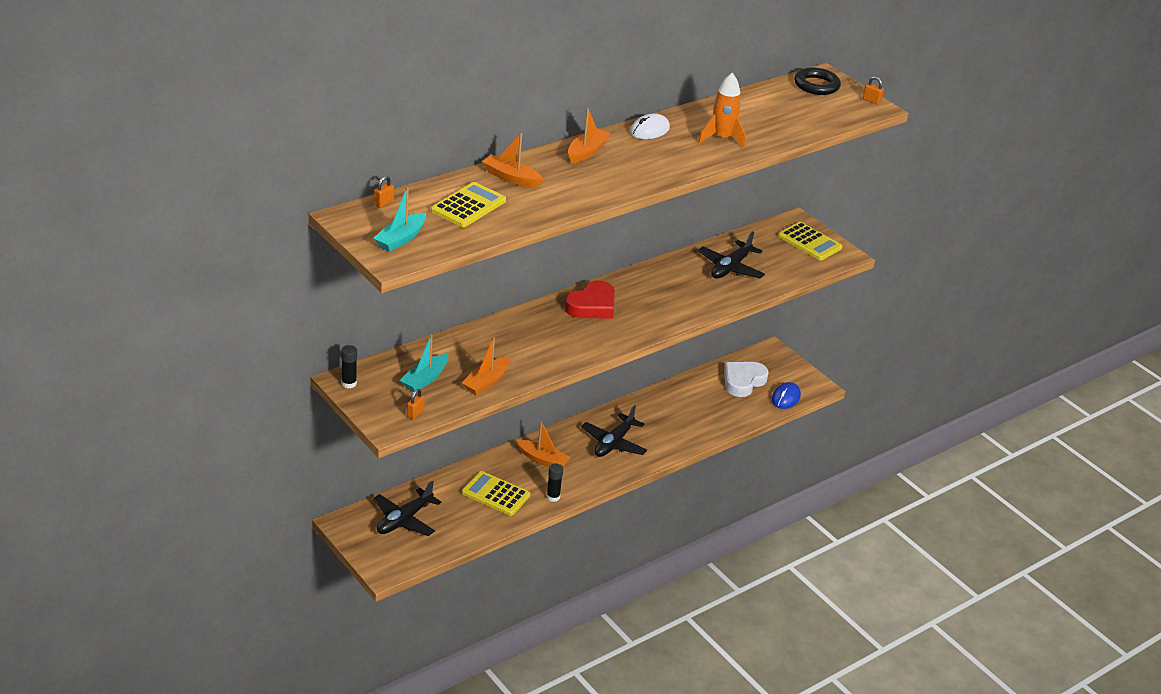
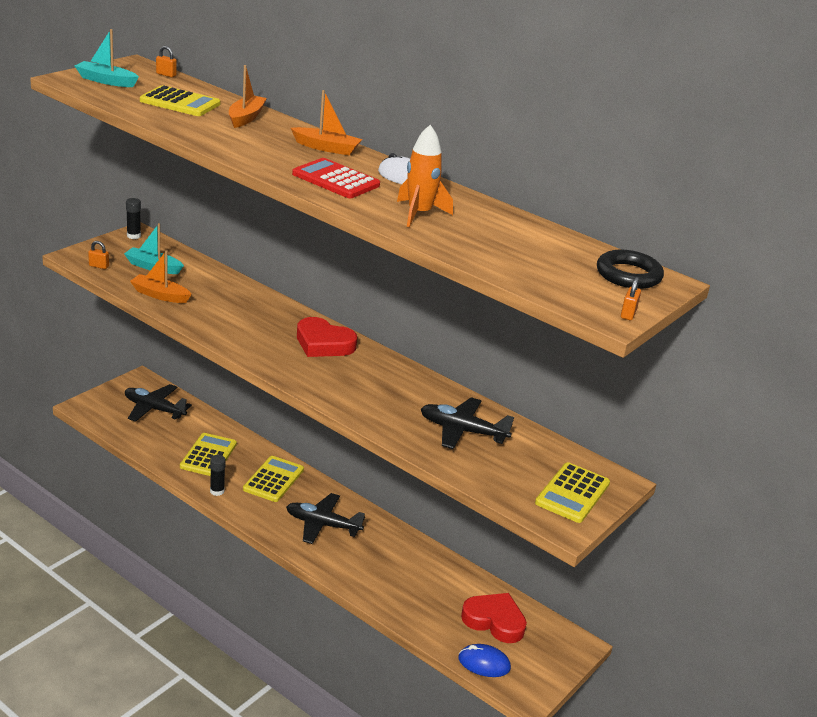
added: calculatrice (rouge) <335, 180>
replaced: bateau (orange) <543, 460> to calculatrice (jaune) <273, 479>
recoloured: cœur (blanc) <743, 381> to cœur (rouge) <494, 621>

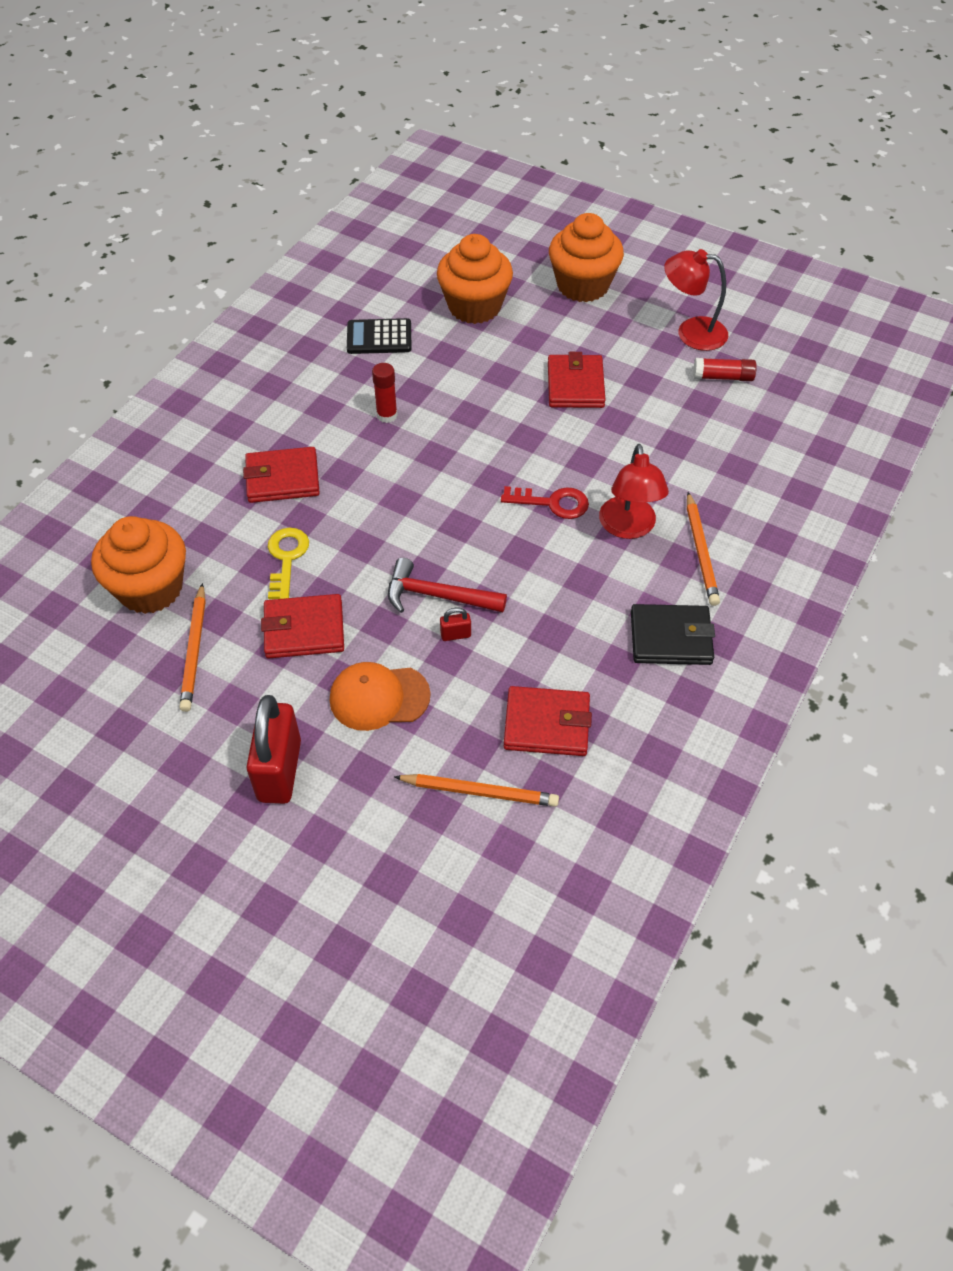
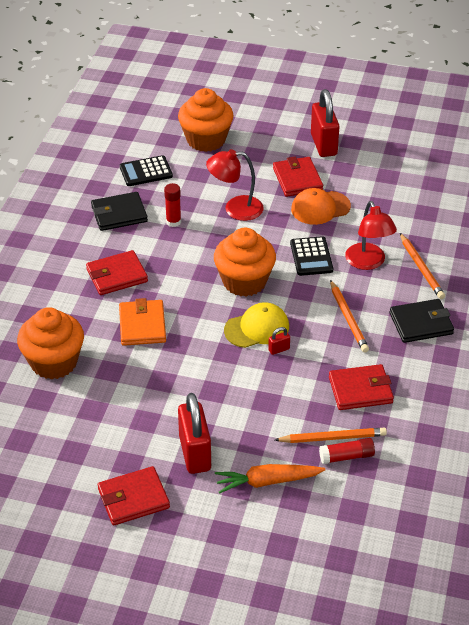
added: portefeuille (noir) <119, 214>; carotte (orange) <267, 482>; cadenas (rouge) <323, 145>
moved: portefeuille (rouge) <304, 629> to <133, 498>; lampe (rouge) <691, 332> to <235, 208>; muffin (orange) <583, 285> to <244, 281>; casquette (orange) <379, 697> to <320, 208>; bâton de colle (rouge) <723, 377> to <346, 456>; crayon (orange) <194, 650> to <348, 318>
replaced: clé (jaune) <286, 558> to portefeuille (orange) <142, 325>; marteau (rouge) <437, 596> to casquette (jaune) <257, 328>; clé (rouge) <552, 503> to calculatrice (noir) <311, 257>

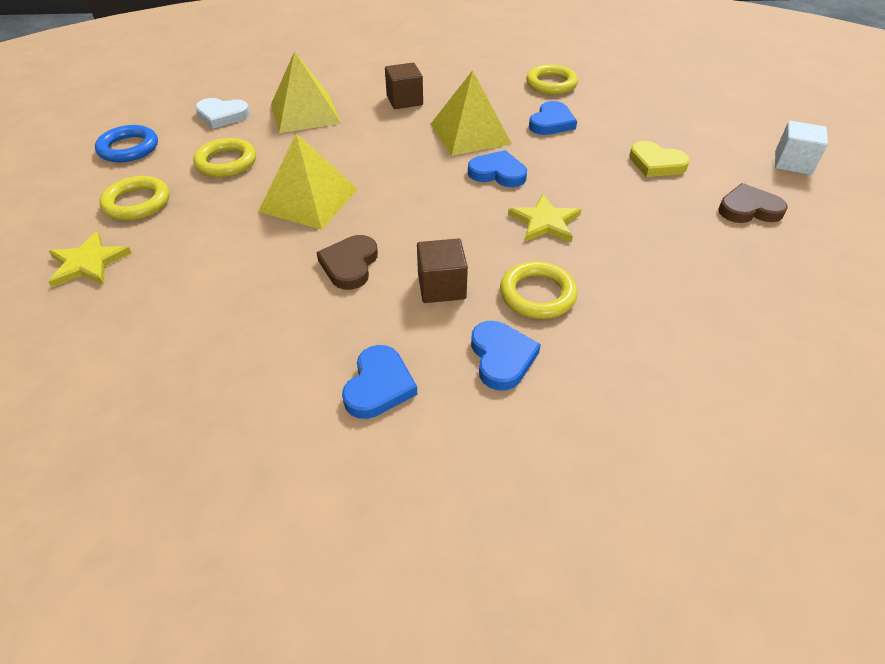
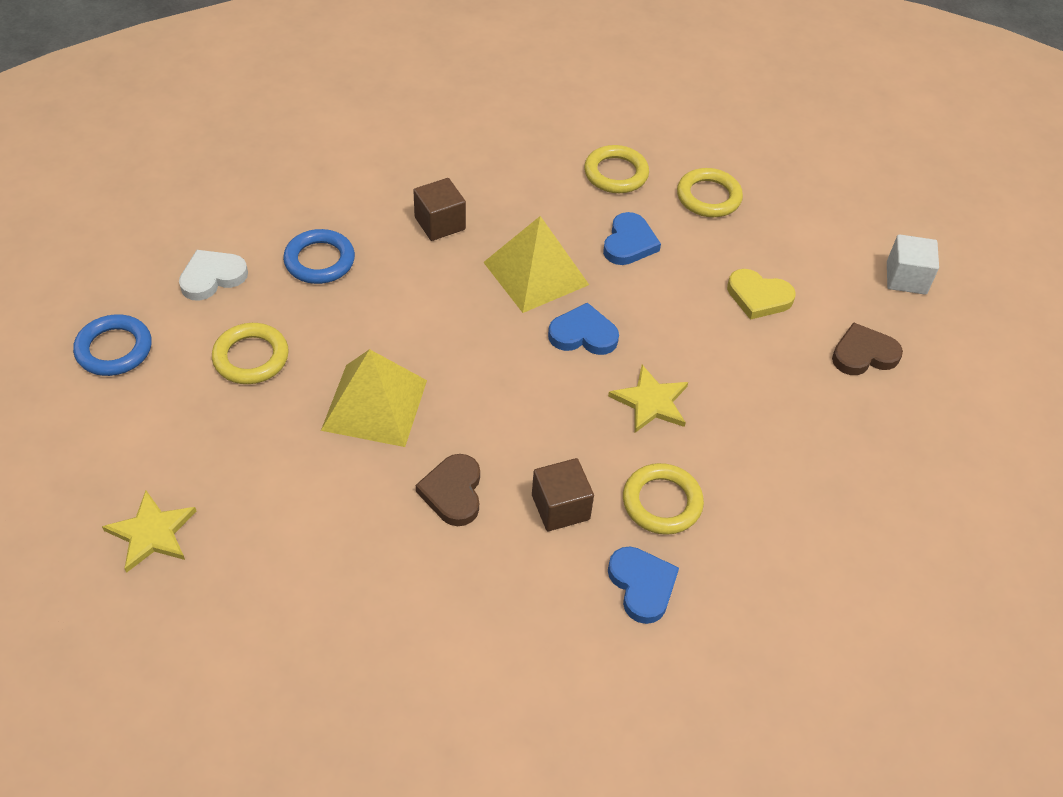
removed: cœur (bleu) <379, 386>
moved: anneau (jaune) <137, 203> to <708, 197>
replaced: pyramide (jaune) <305, 113> to anneau (bleu) <319, 261>
turned: cœur (blanc) <222, 115> = <212, 277> 150 degrees clockwise

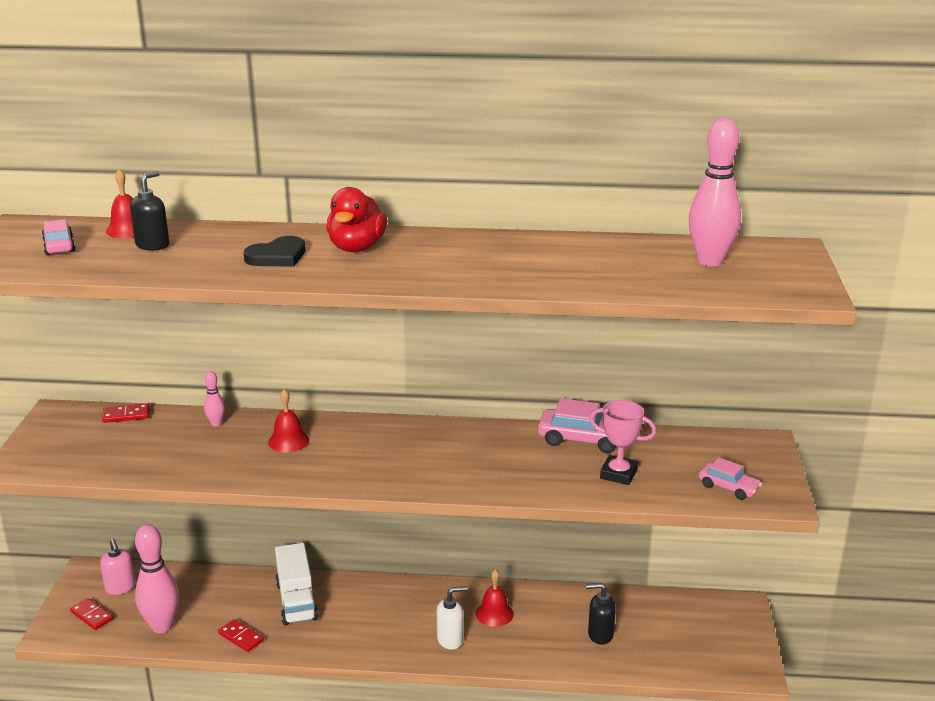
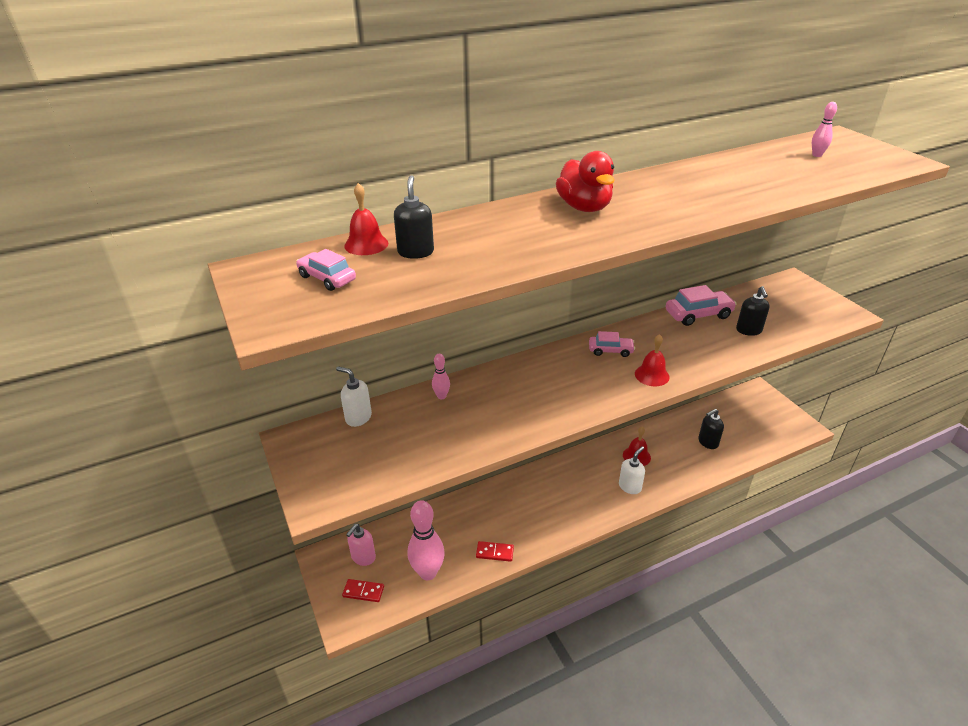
removed: cœur (noir) <277, 256>; camion (blanc) <296, 601>
moved: voiture (rose) <728, 487> to <610, 350>; cloche (rouge) <288, 441> to <652, 375>
replaced: domino (rouge) <126, 415> to distributeur de savon (blanc) <358, 417>; trophée (rose) <618, 474> to distributeur de savon (noir) <748, 330>
turned: distributeur de savon (rose) <120, 587> = <363, 557> 90 degrees clockwise
resized: quille (rose) <710, 261> = <817, 155> x0.47

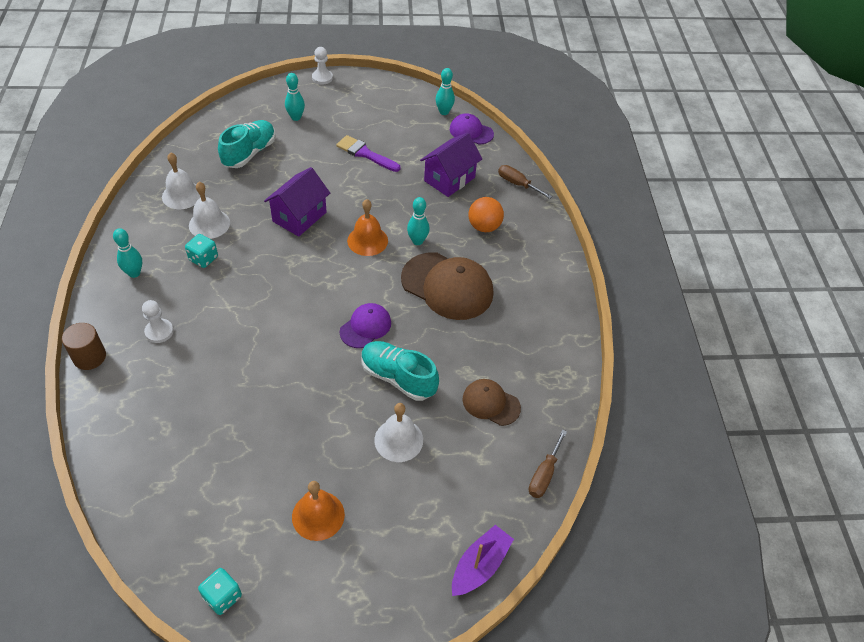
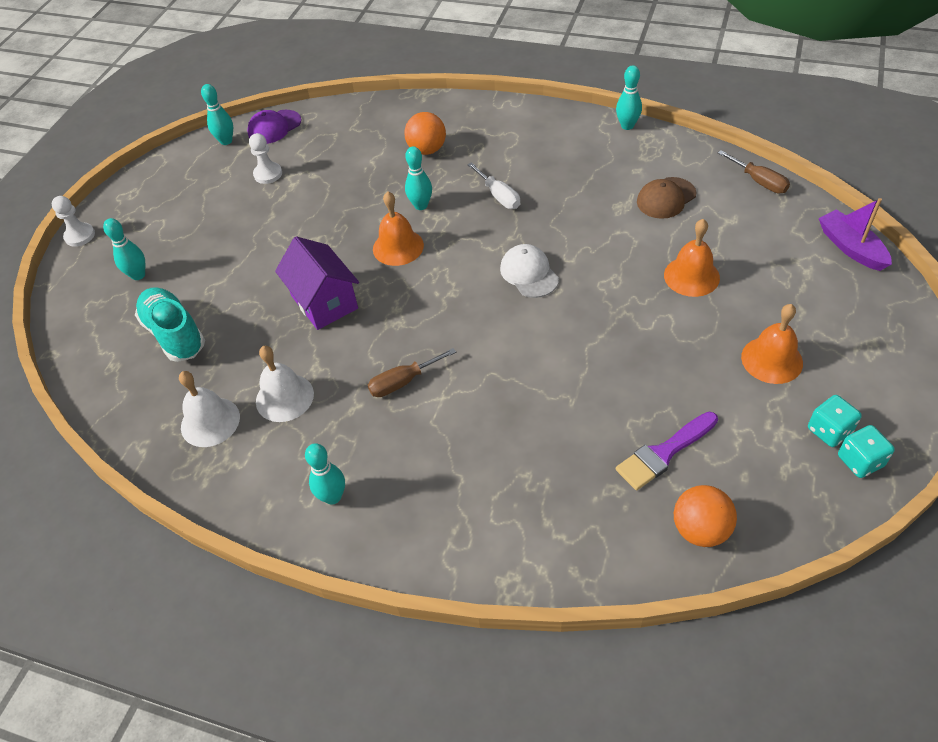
removed: cylindre (marron) <89, 357>; chaussure (turquoise) <398, 378>; maison (violet) <449, 179>
added: quille (turquoise) <627, 126>; balle (orange) <700, 529>
moved: pion (blanc) <159, 331> to <268, 174>; tournevis (marron) <517, 184> to <403, 382>; pinceau (violet) <365, 154> to <663, 453>; dé (turquoise) <203, 258> to <829, 431>
replaced: casquette (marron) <447, 286> to tournevis (blanc) <499, 196>
recoloured: casquette (violet) <365, 327> to casquette (blanc) <529, 273>; cloche (blanc) <398, 440> to cloche (orange) <691, 276>

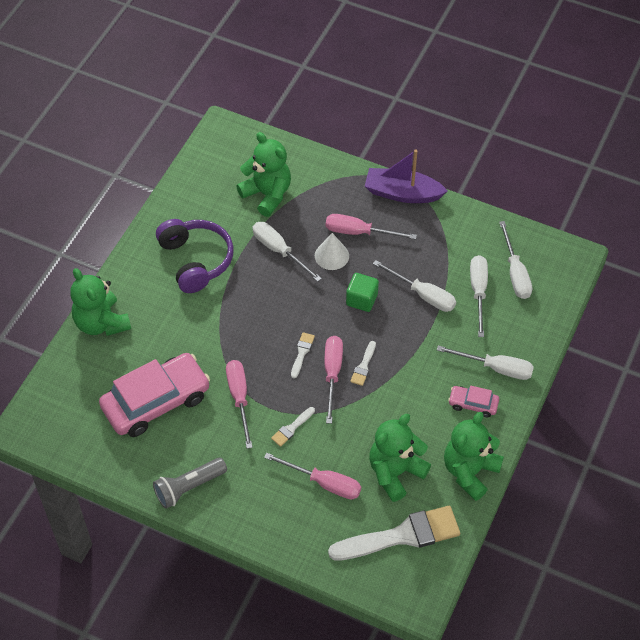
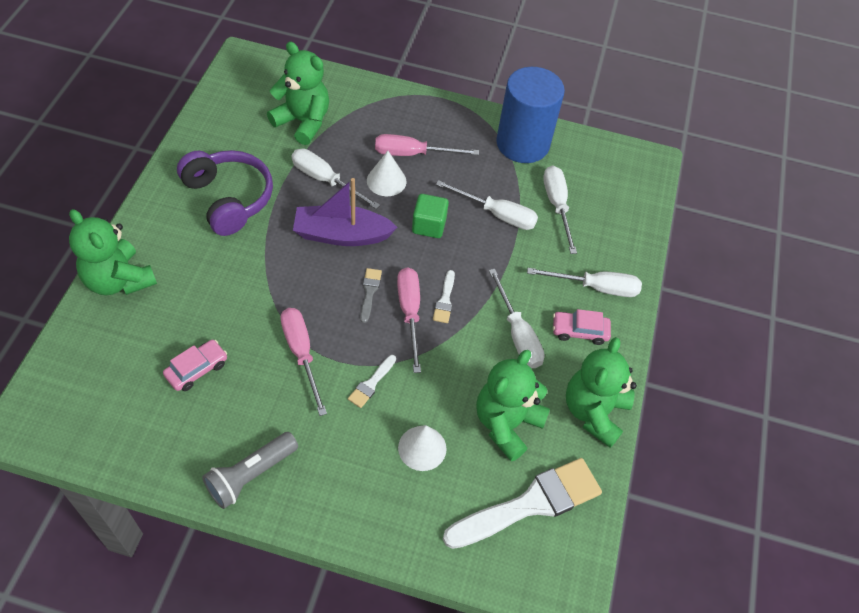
added: cylindre (bleu) <522, 144>
moved: bateau (violet) <402, 193> to <341, 235>; tournevis (blanc) <515, 273> to <517, 334>
replaced: tournevis (rose) <324, 483> to cône (blanc) <422, 448>
recoloured: pinceau (blanc) <302, 353> to pinceau (gris) <369, 292>
resized: voiture (rose) <156, 401> = <197, 369> x0.46

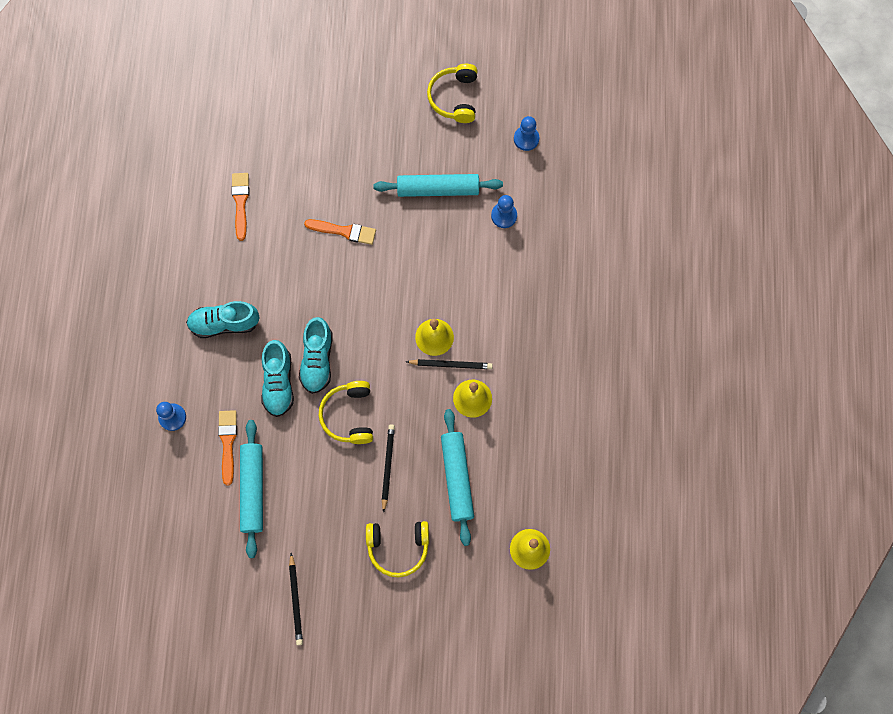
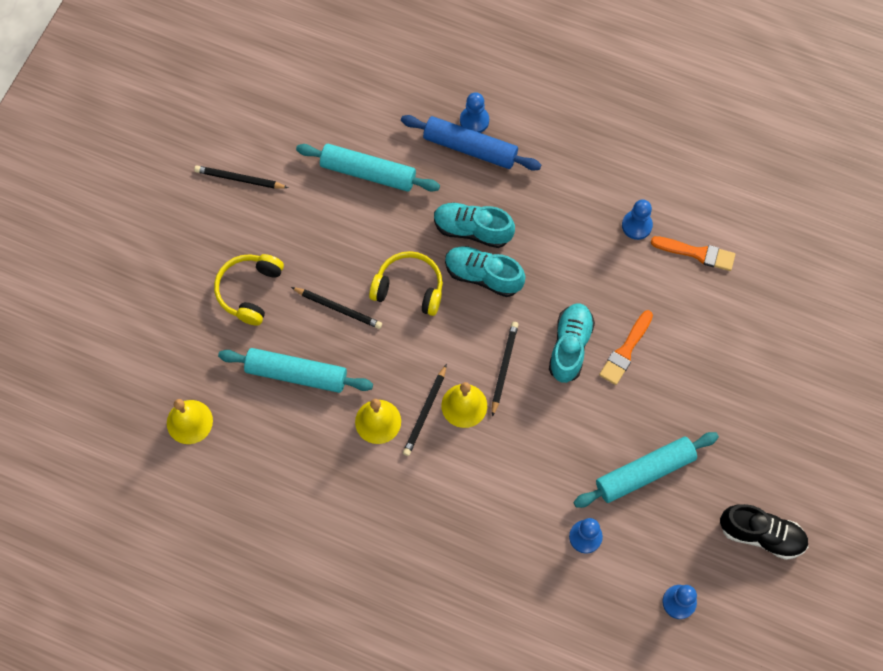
removed: pinceau (orange) <228, 443>
added: rouleau à pâtisserie (bleu) <470, 148>; crayon (noir) <504, 368>; pion (bleu) <636, 225>
moved: chaussure (turquoise) <224, 323> to <570, 347>
replaced: casque audio (jaune) <454, 98> to chaussure (noir) <761, 535>
turned: rouleau à pâtisserie (turquoise) <438, 189> = <644, 472> 45 degrees clockwise

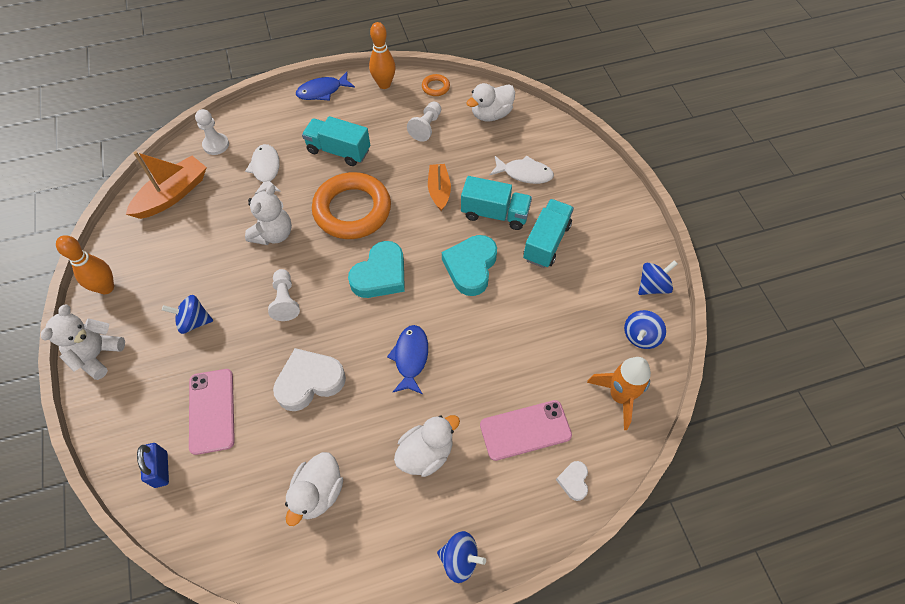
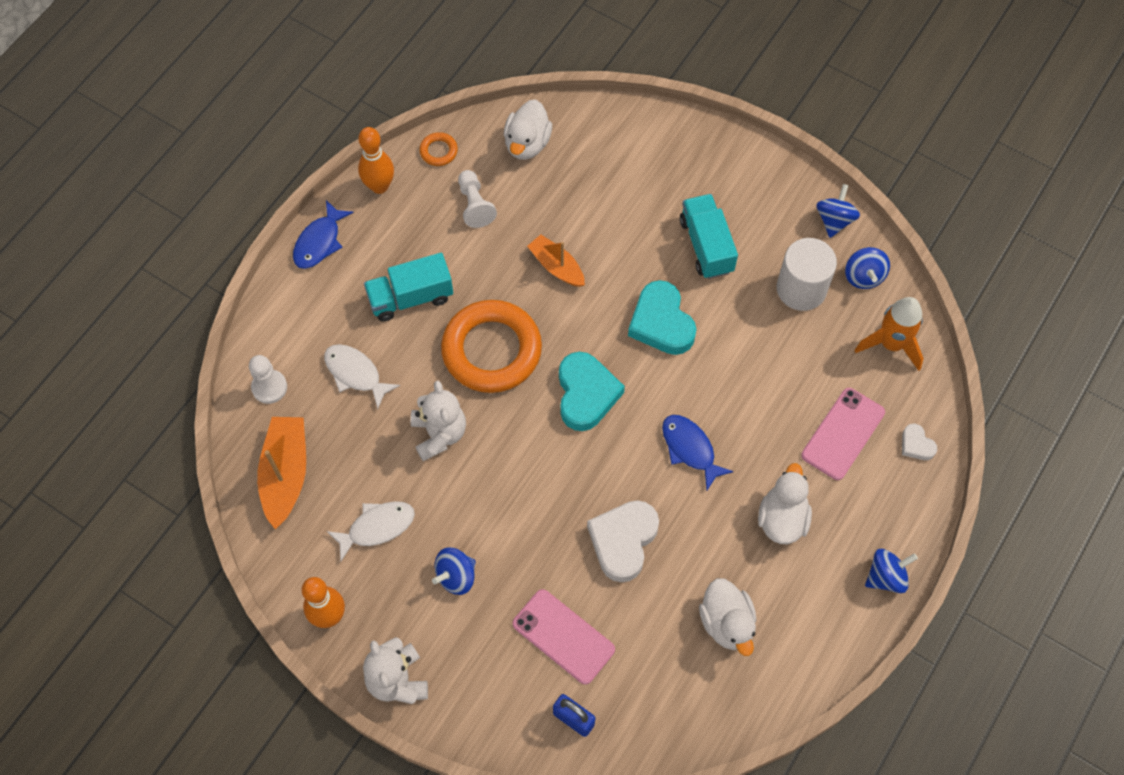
removed: pion (blanc) <285, 300>; camion (turquoise) <495, 214>
added: cylindre (blanc) <801, 289>
moved: poisson (blanc) <524, 173> to <377, 527>

